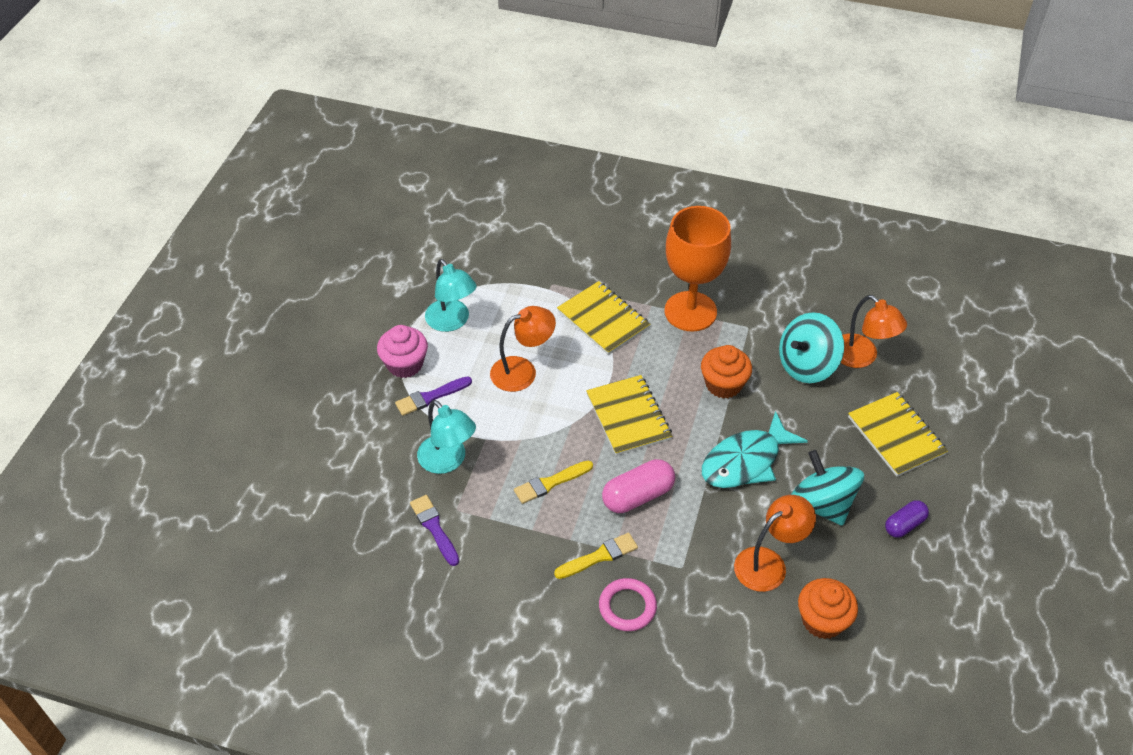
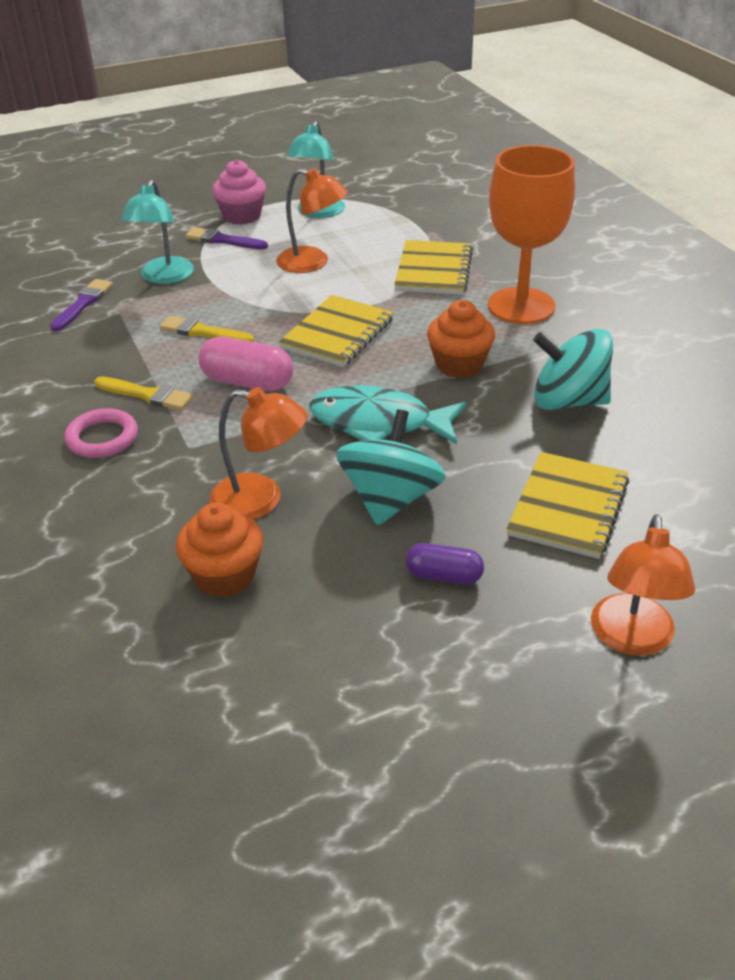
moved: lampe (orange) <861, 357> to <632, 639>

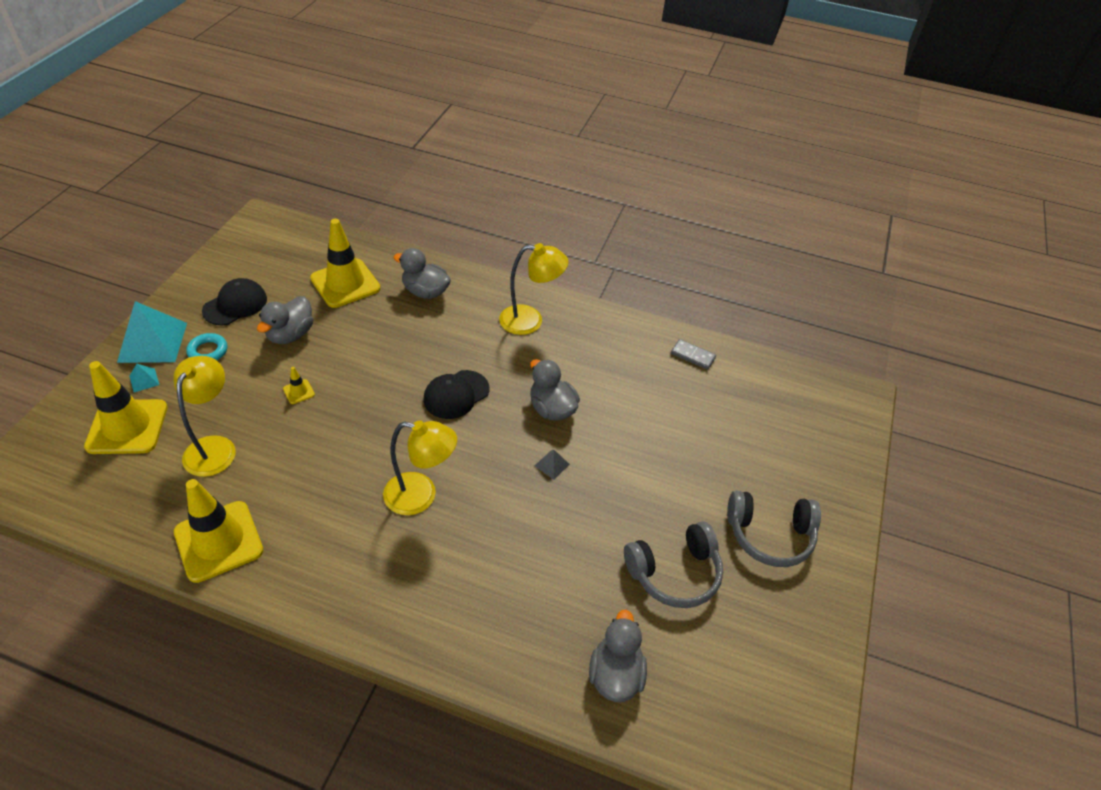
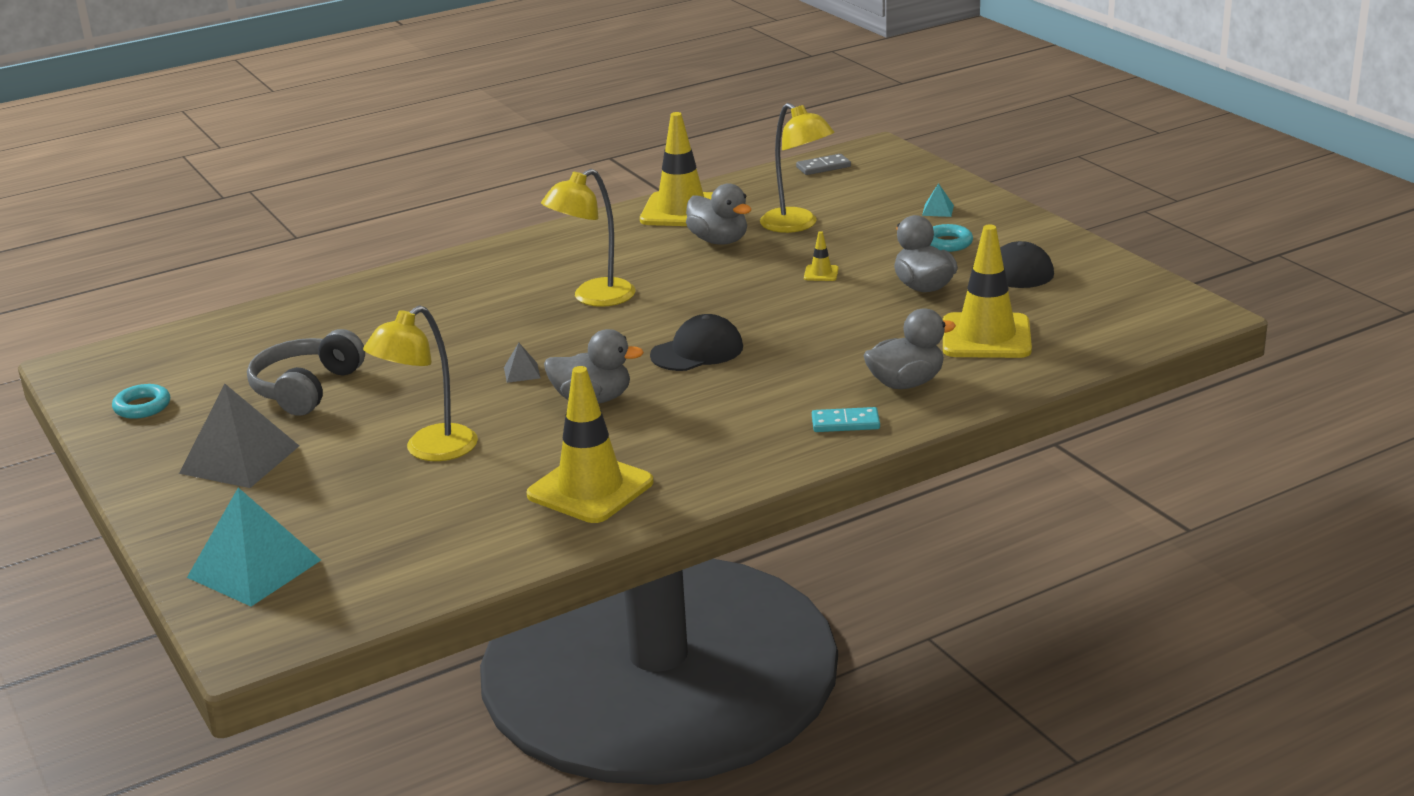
added: anneau (turquoise) <142, 407>; domino (turquoise) <845, 423>
moved: pyramide (turquoise) <153, 342> to <254, 568>; lampe (jaune) <530, 321> to <430, 450>; cône de chantier (jaune) <127, 427> to <590, 489>; canard (gris) <615, 674> to <719, 241>; domino (gris) <693, 356> to <823, 167>
replaced: casque audio (gris) <769, 535> to pyramide (gris) <239, 459>
turned: casquette (noir) <456, 394> = <697, 351> 60 degrees clockwise

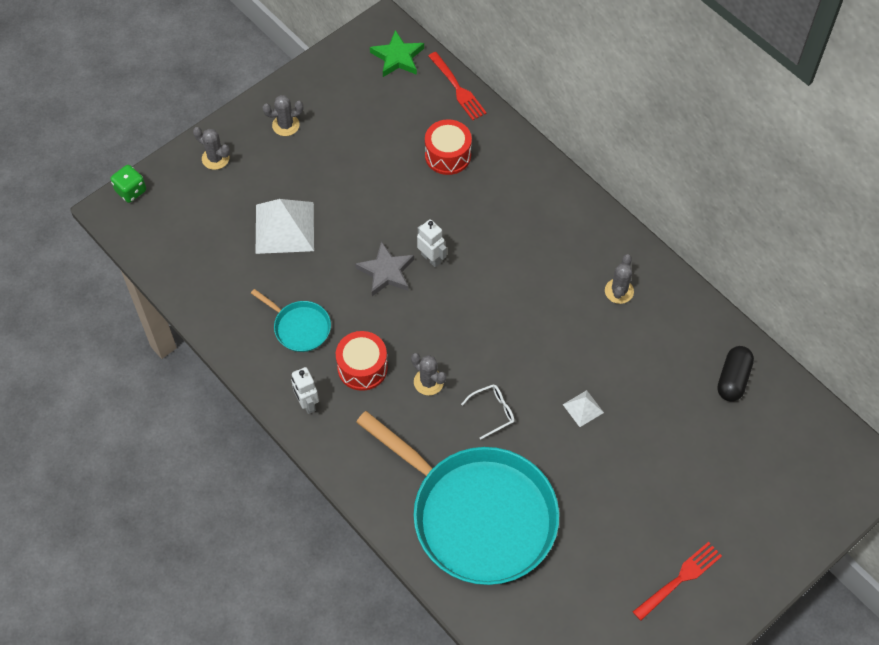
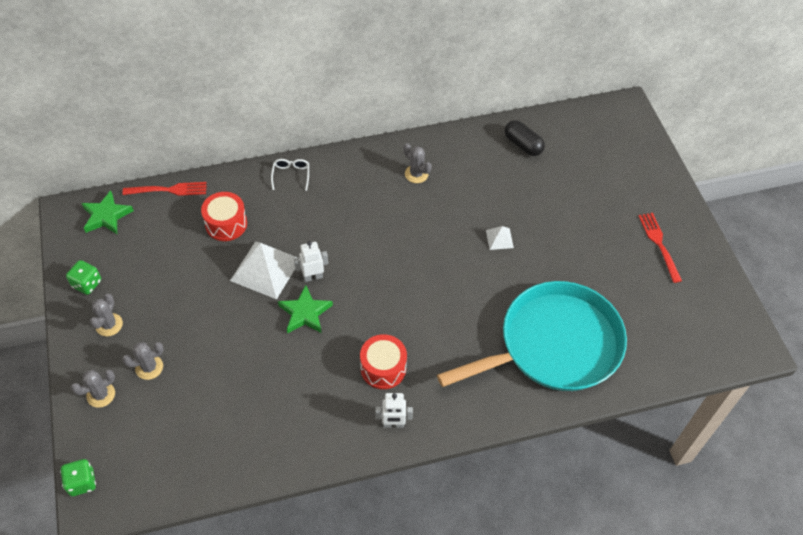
removed: poêle (turquoise) <299, 327>
added: dé (vert) <87, 284>
moved: cactus (gris) <428, 382> to <149, 367>; pyramide (blanc) <284, 227> to <265, 269>; lunettes (blanc) <493, 412> to <291, 175>
recoloured: étoile (gris) <386, 272> to étoile (vert) <305, 313>

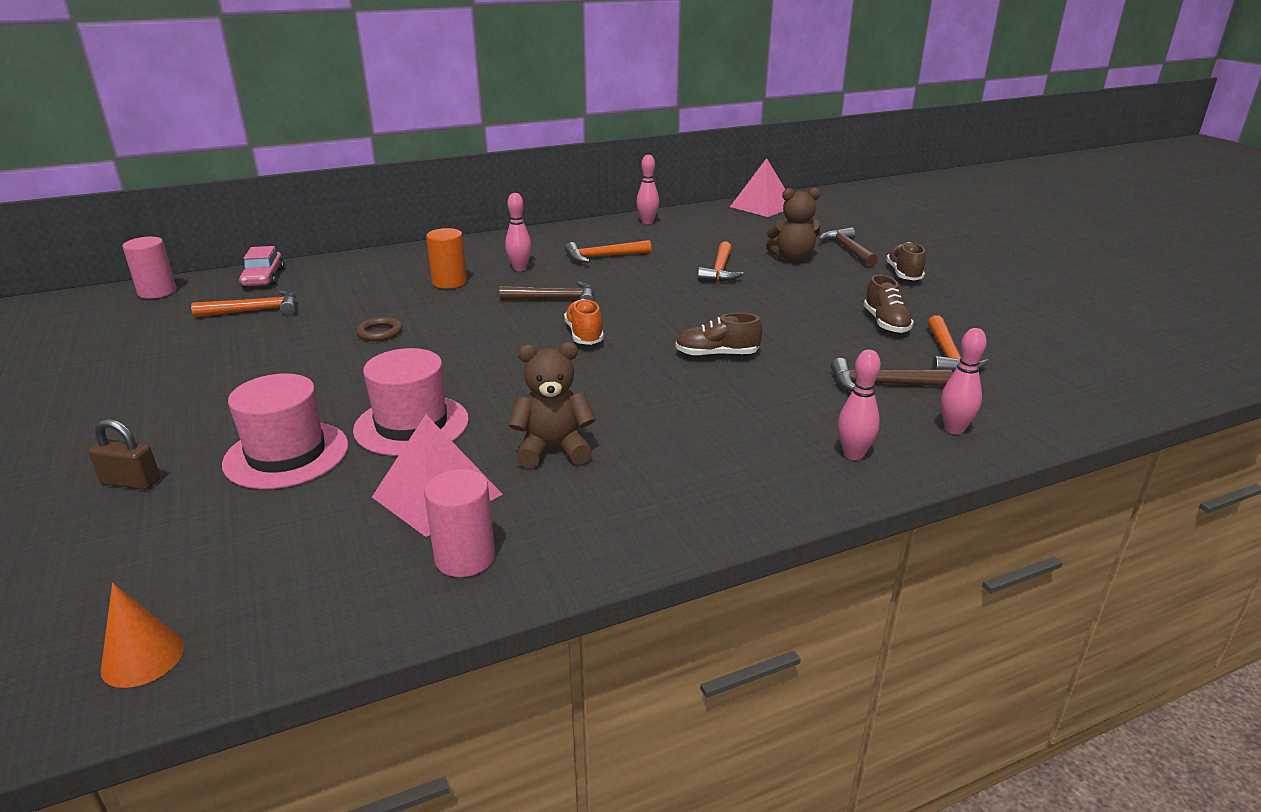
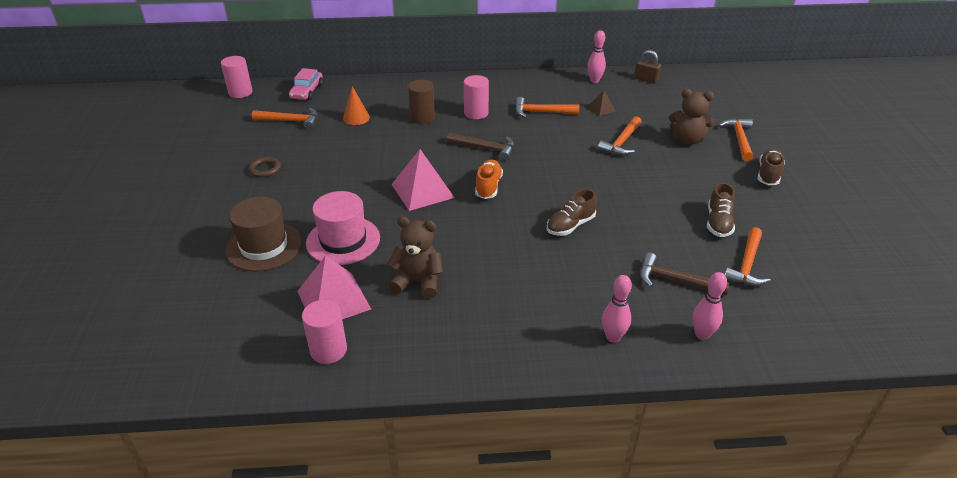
added: pyramide (marron) <601, 109>
moved: anneau (marron) <379, 332> to <265, 169>; cône (orange) <143, 658> to <356, 118>; pyramide (rose) <762, 206> to <422, 191>; cadenas (marron) <131, 482> to <646, 79>
replaced: quille (rose) <520, 268> to cylindre (rose) <476, 113>
recoloured: chapeau (rose) <286, 454> to chapeau (marron) <264, 246>; cylindre (orange) <449, 282> to cylindre (marron) <422, 118>; marteau (marron) <848, 250> to marteau (orange) <739, 139>
turned: chaussure (marron) <717, 355> = <570, 225> 60 degrees counterclockwise

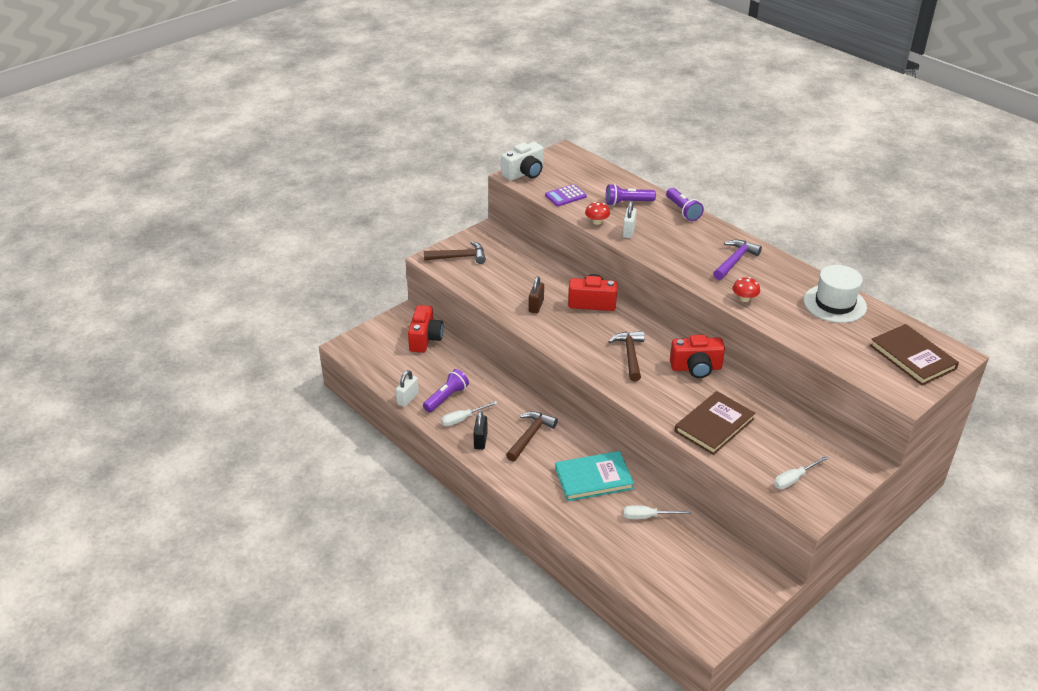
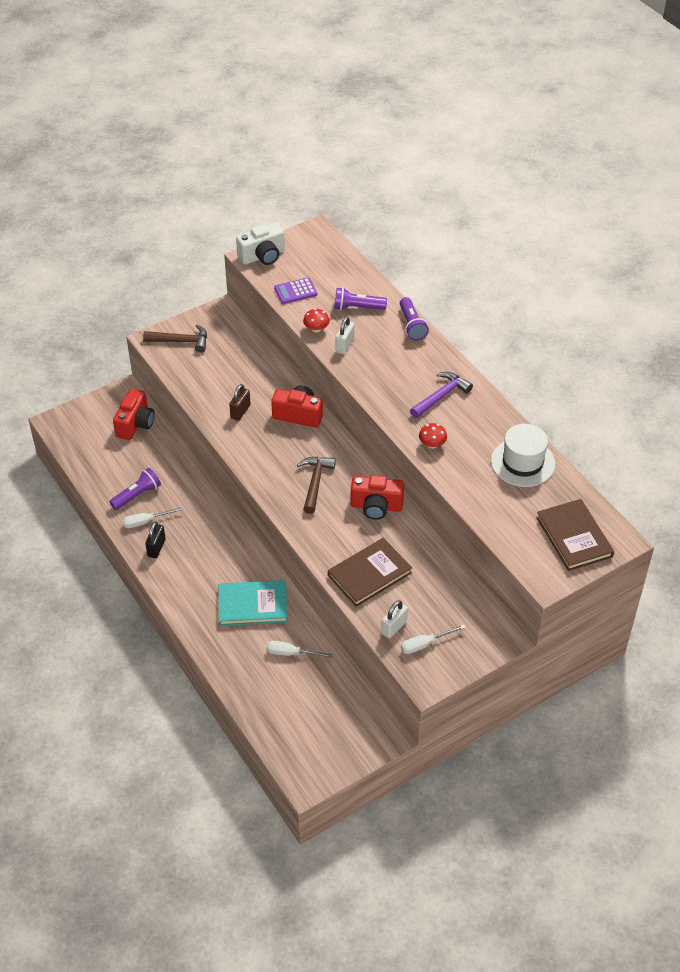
removed: marteau (marron) <530, 436>
moved: cadenas (blanc) <408, 399> to <394, 627>

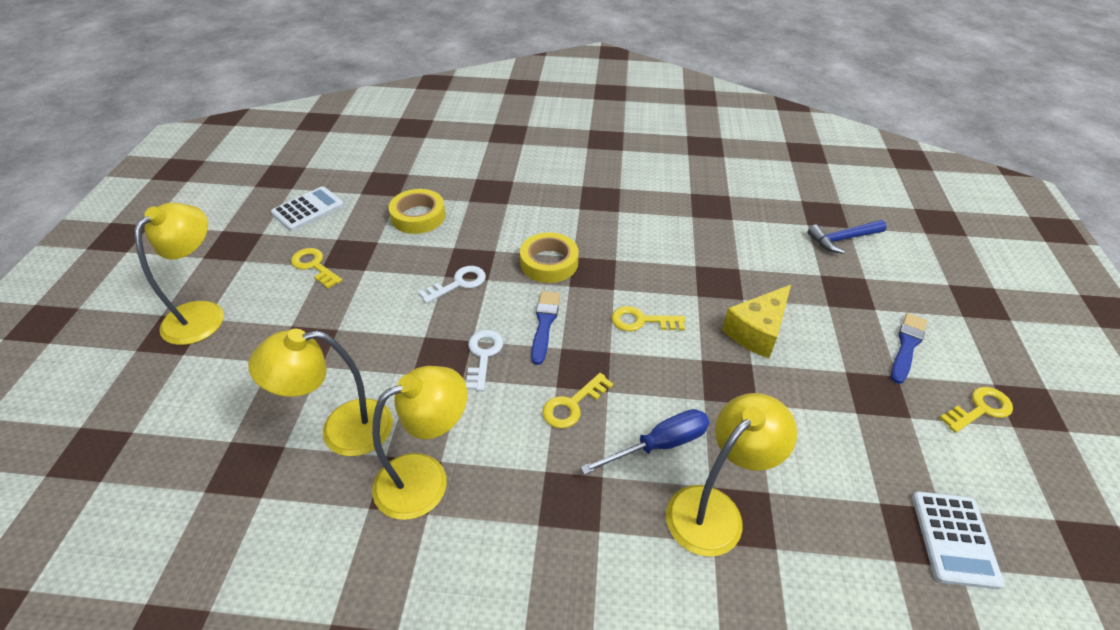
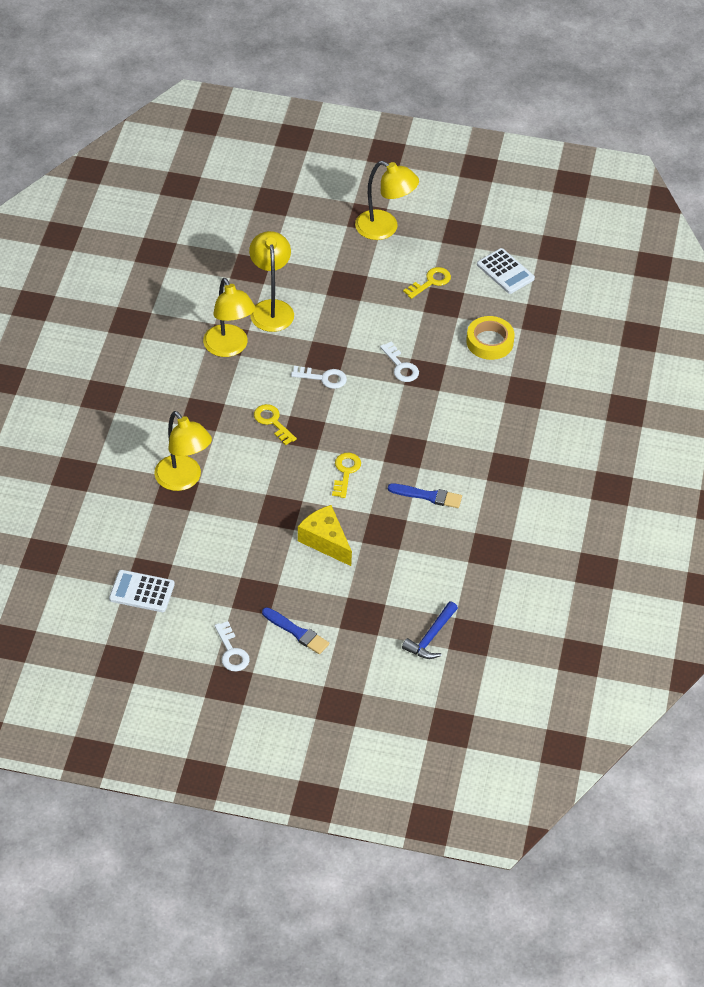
removed: ruban adhésif (jaune) <549, 262>; tournevis (bleu) <659, 445>
moved: pinceau (bleu) <544, 324> to <428, 496>
recoloured: clé (jaune) <980, 409> to clé (blanc) <231, 651>
turned: marteau (bleu) <843, 239> = <431, 637> 135 degrees counterclockwise

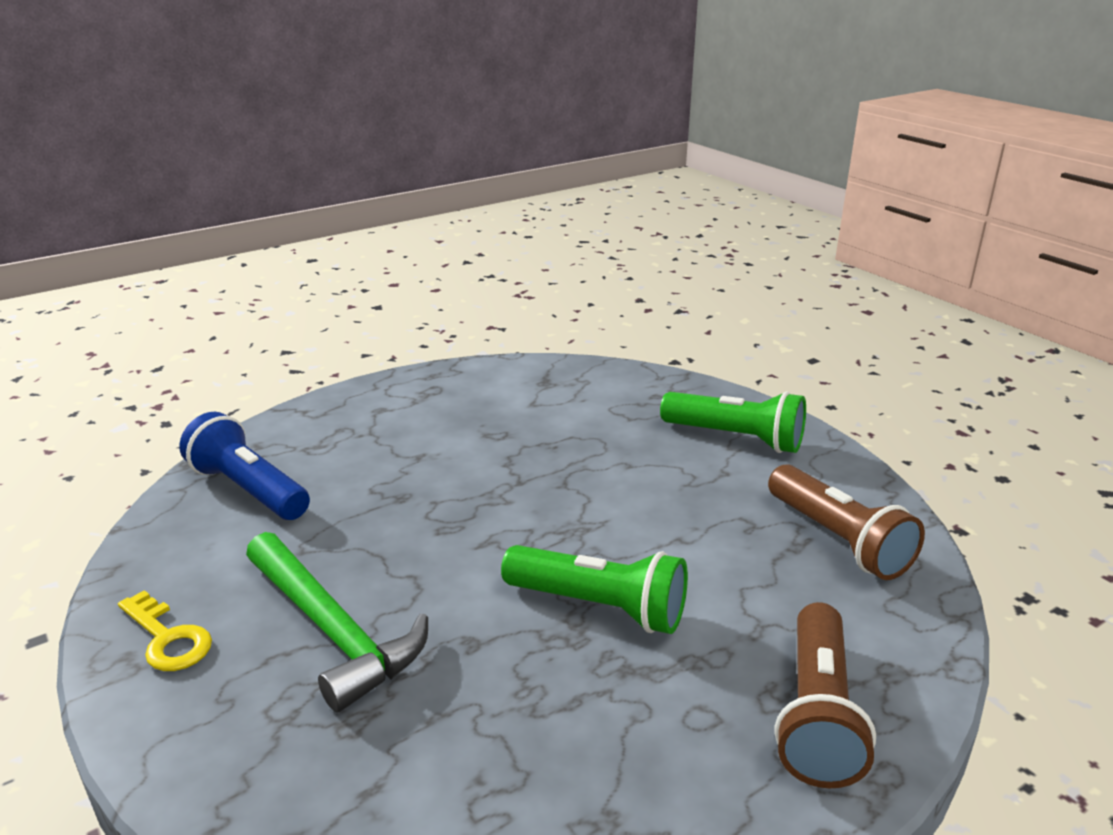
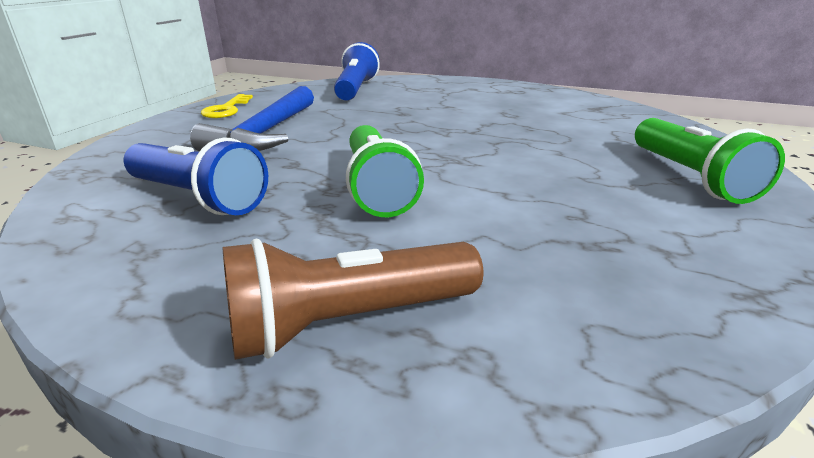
removed: lampe de poche (marron) <838, 540>
added: lampe de poche (bleu) <198, 198>
recoloured: marteau (vert) <332, 630> to marteau (bleu) <266, 133>

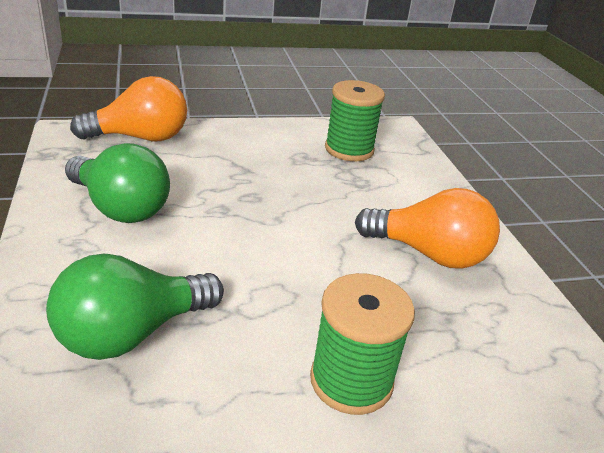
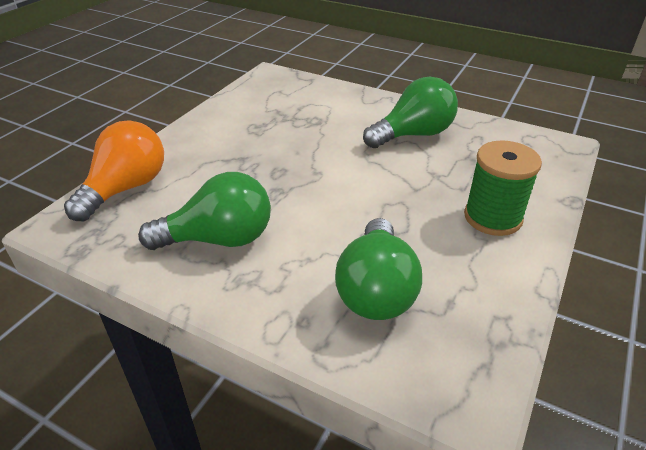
removed: bobine (vert) <349, 149>
recoloured: ampoule (orange) <429, 254> to ampoule (vert) <413, 135>

